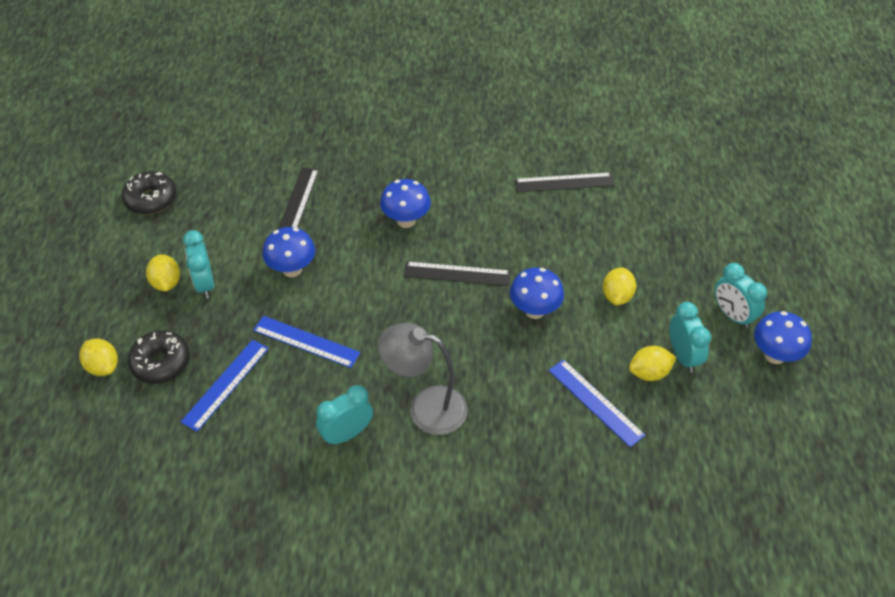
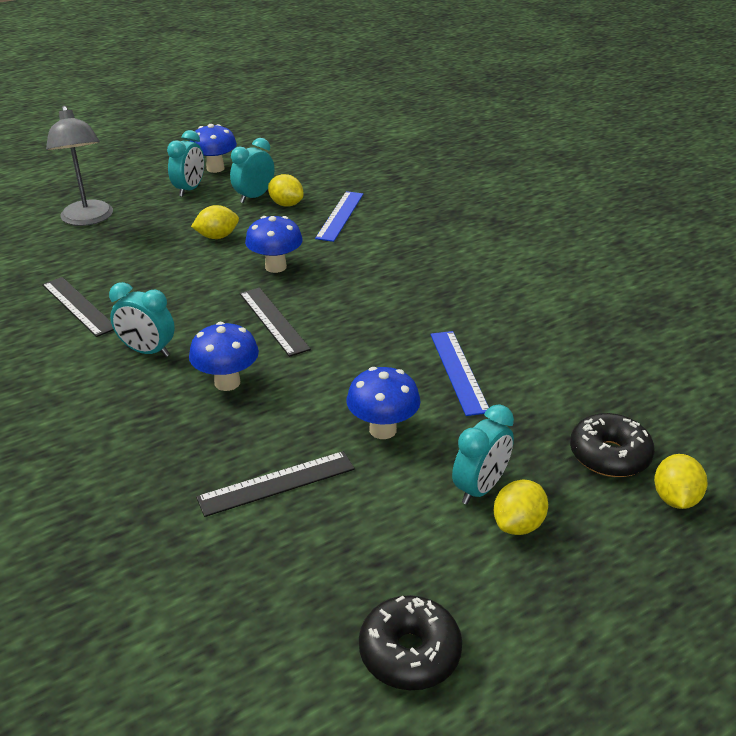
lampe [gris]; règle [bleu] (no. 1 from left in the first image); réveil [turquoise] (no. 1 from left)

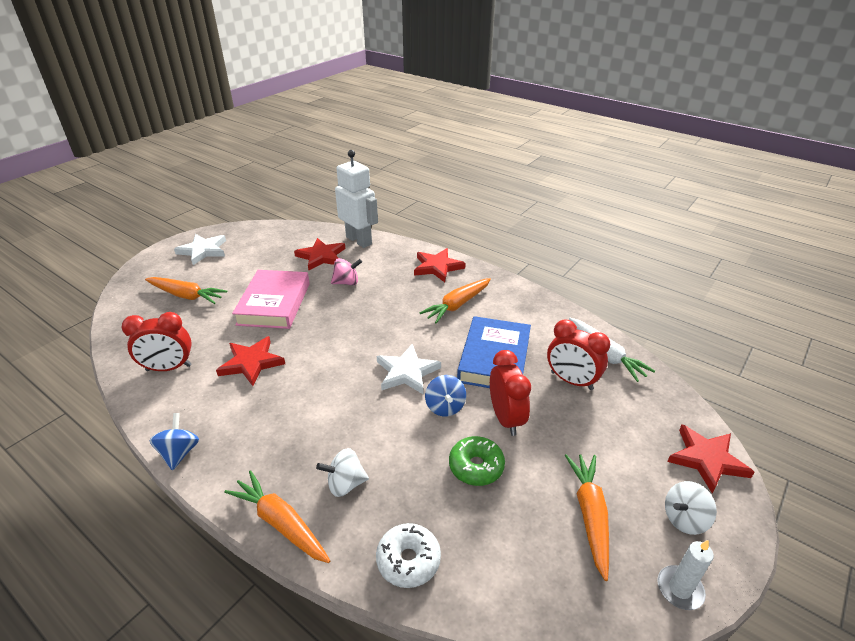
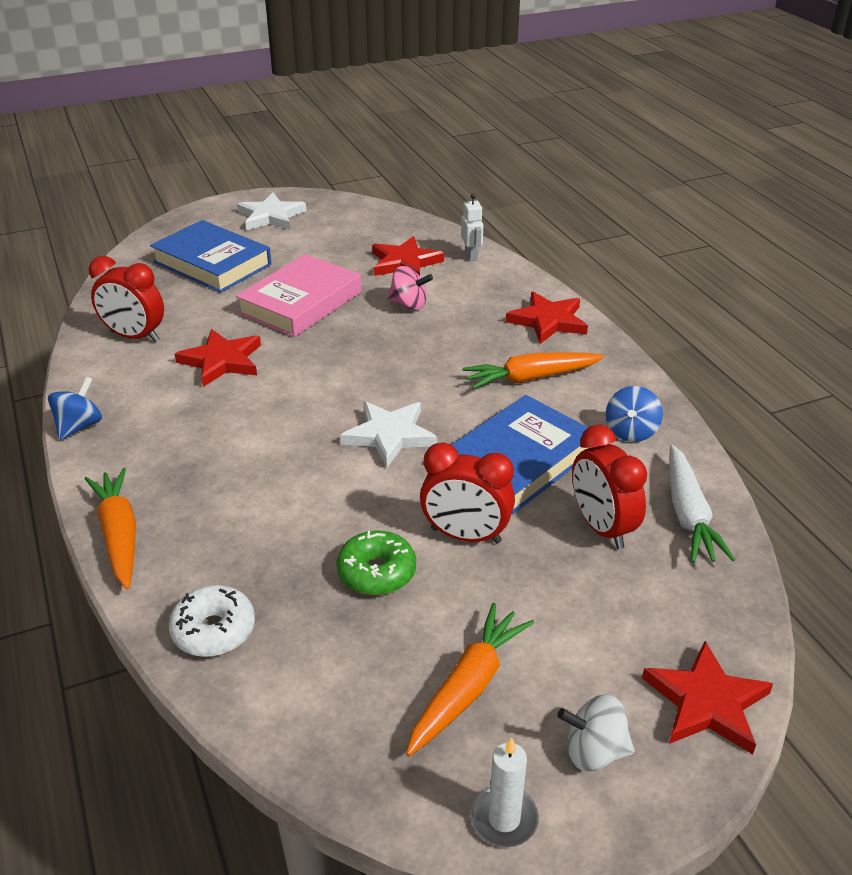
robot [blanc]; livre [bleu] (no. 1 from left); réveil [rouge] (no. 2 from left); toupie [bleu] (no. 2 from left); toupie [blanc] (no. 1 from left in the first image)

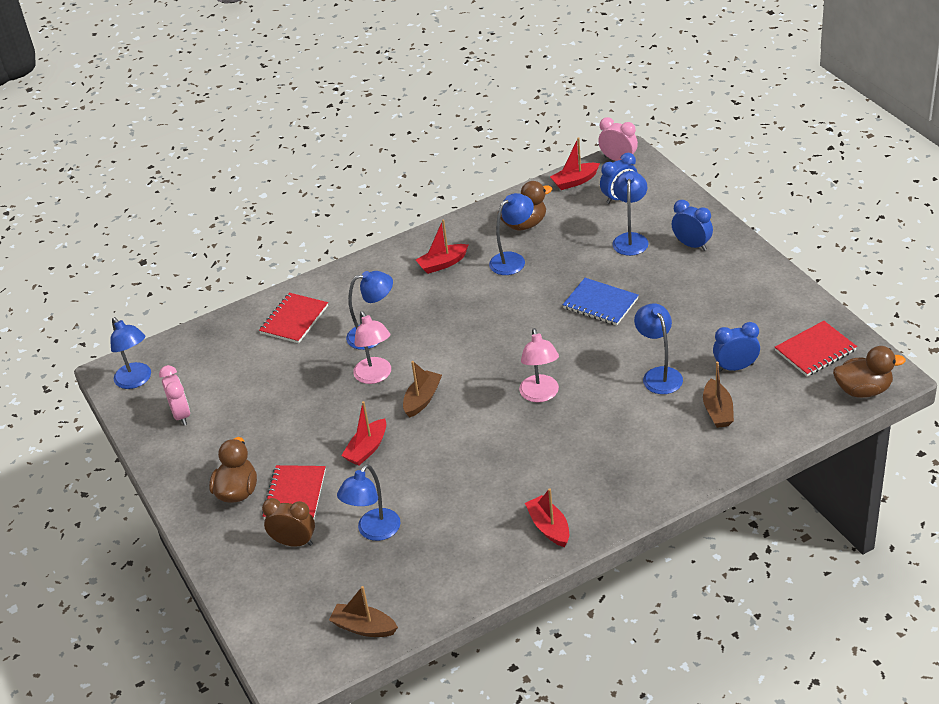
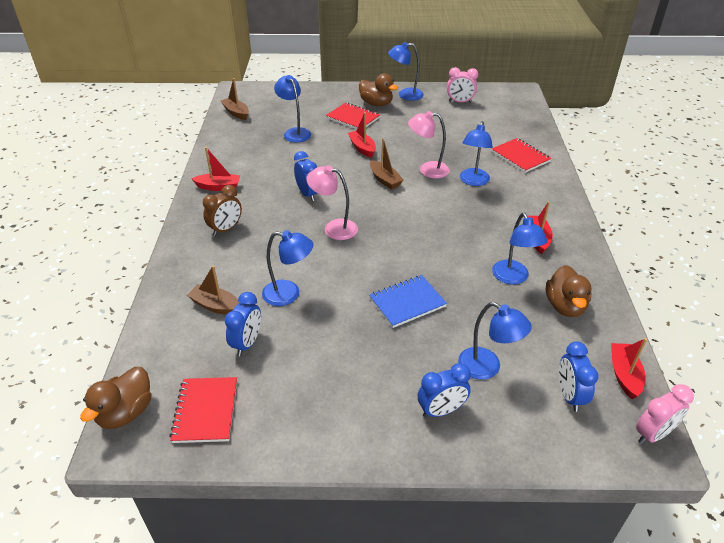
lampe [bleu] (no. 3 from left); réveil [marron]; bateau [marron] (no. 2 from left); réveil [bleu] (no. 2 from left)

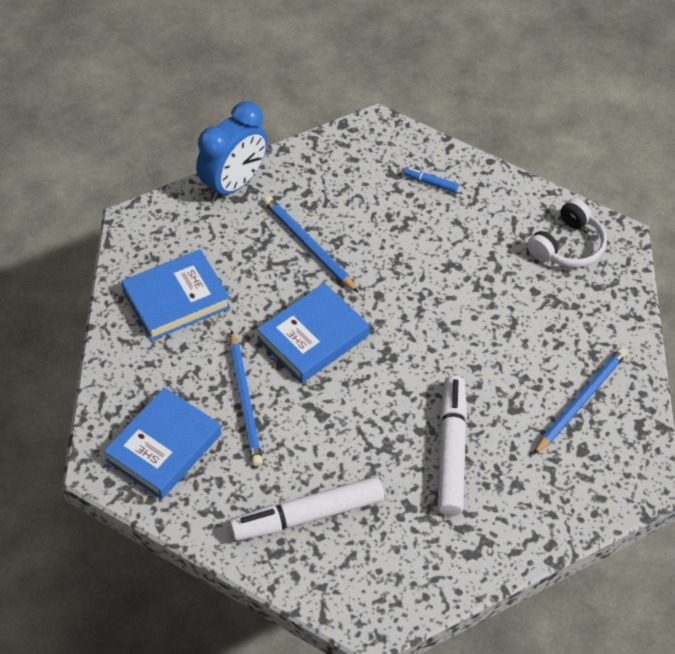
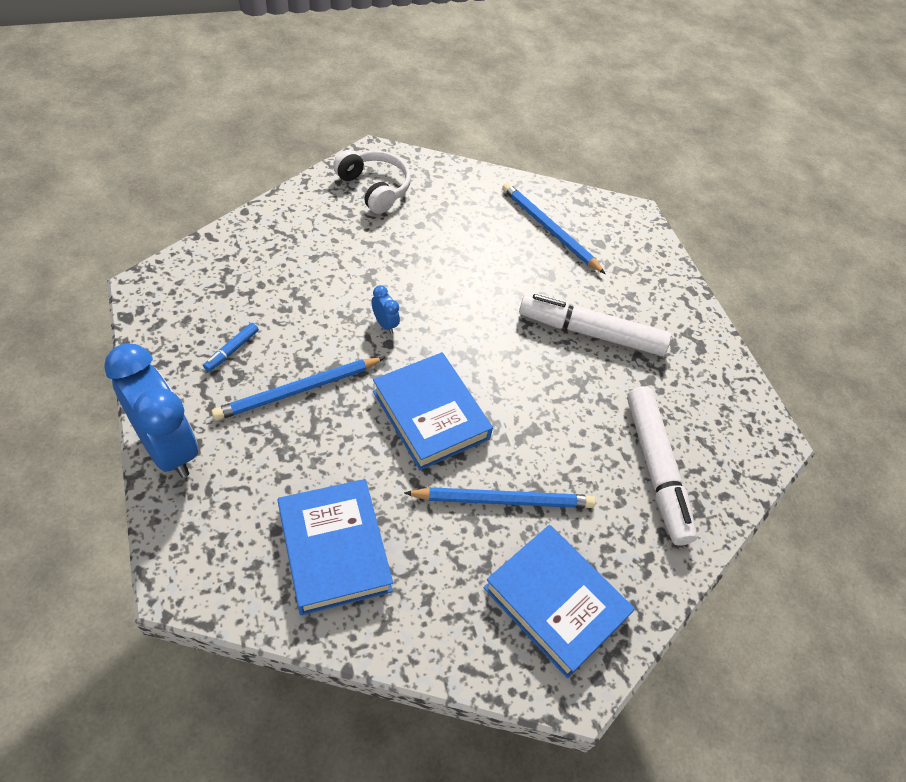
feutre [bleu]; réveil [bleu] (no. 2 from left)

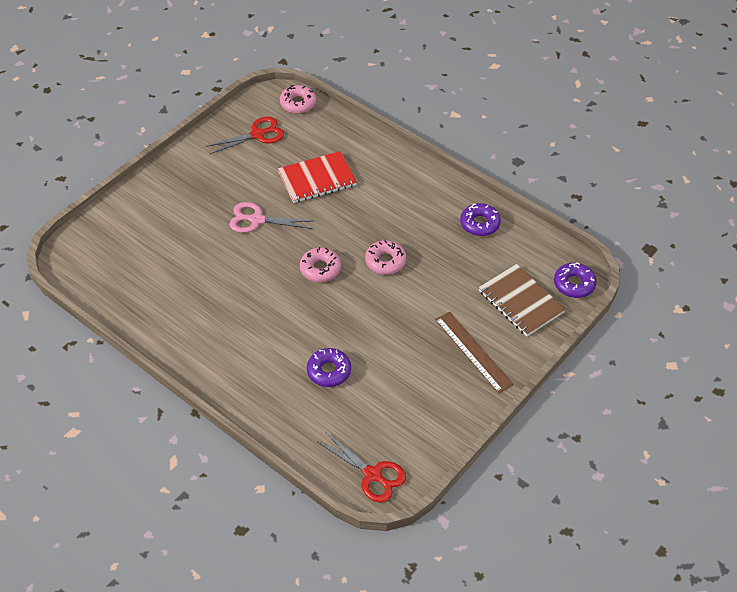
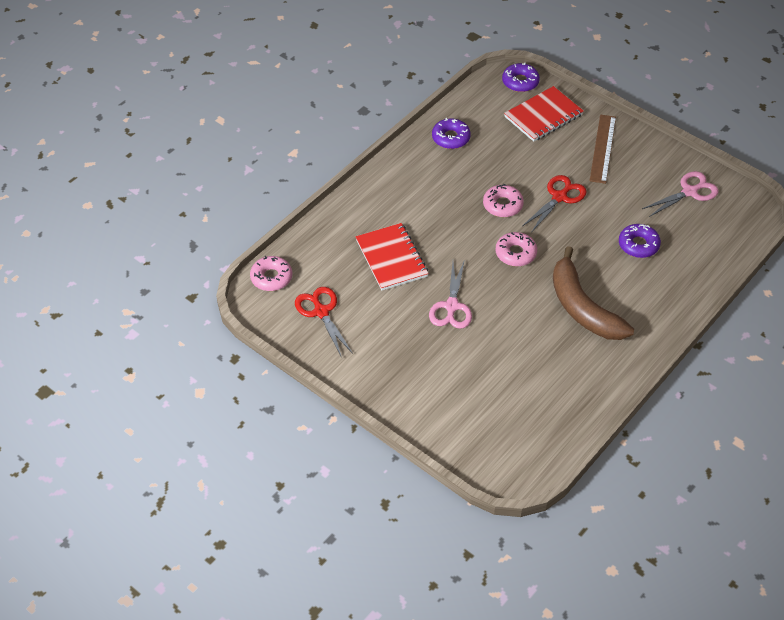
carnet [rouge] (no. 2 from left); règle [marron]; ciseaux [rouge] (no. 2 from left); ciseaux [rose] (no. 2 from left); banane [marron]

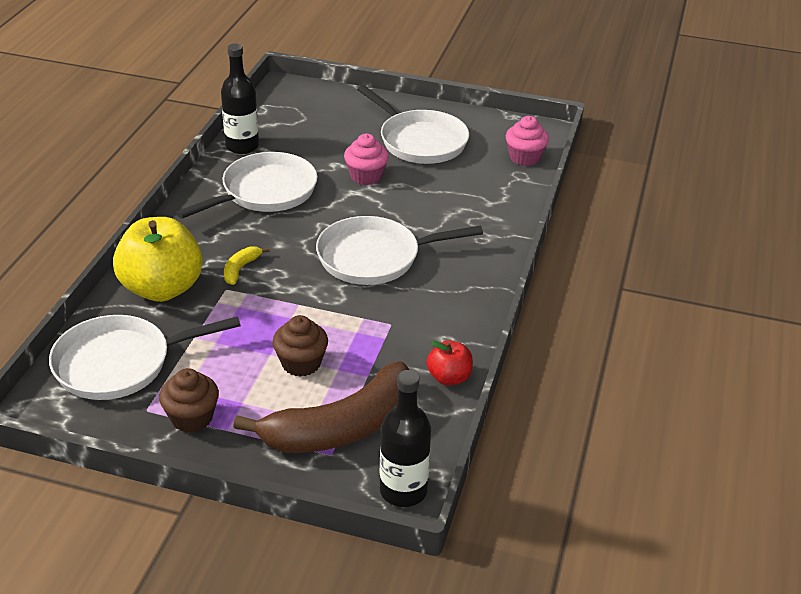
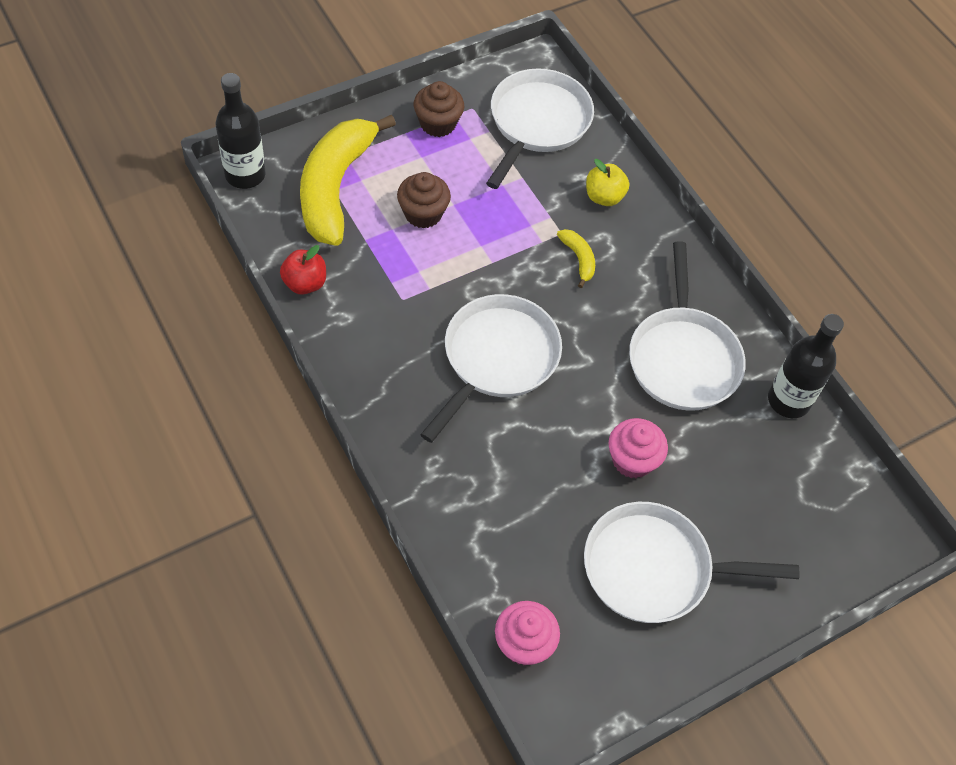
pomme [jaune]; banane [jaune] (no. 1 from left)

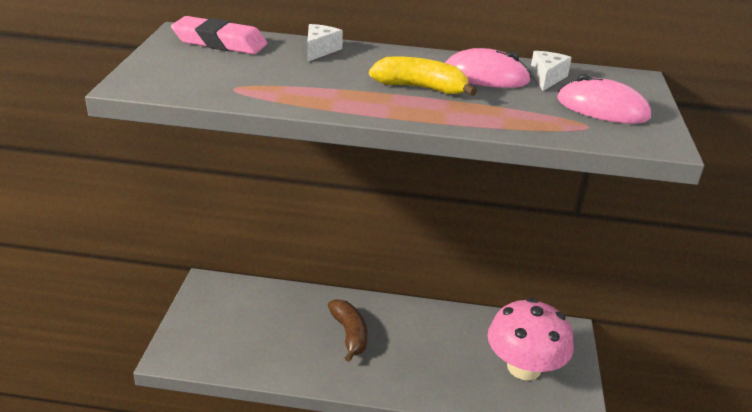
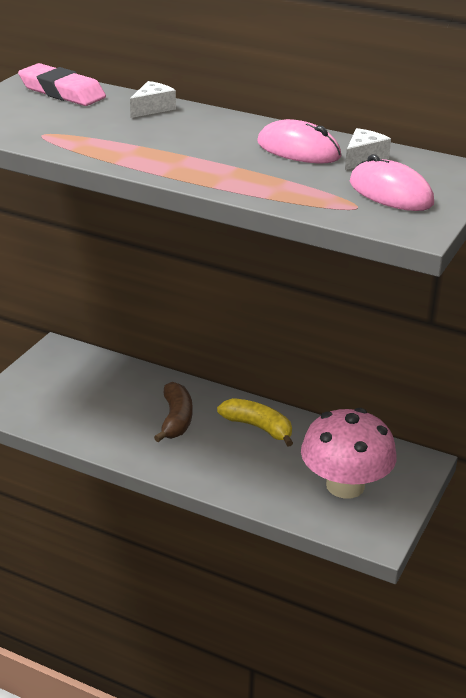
banane [jaune]

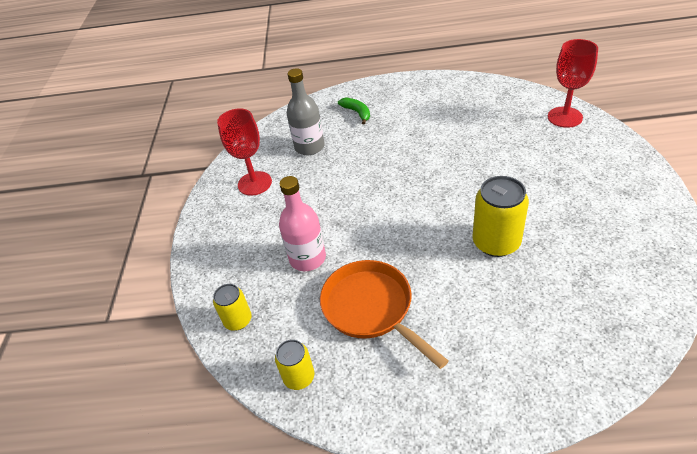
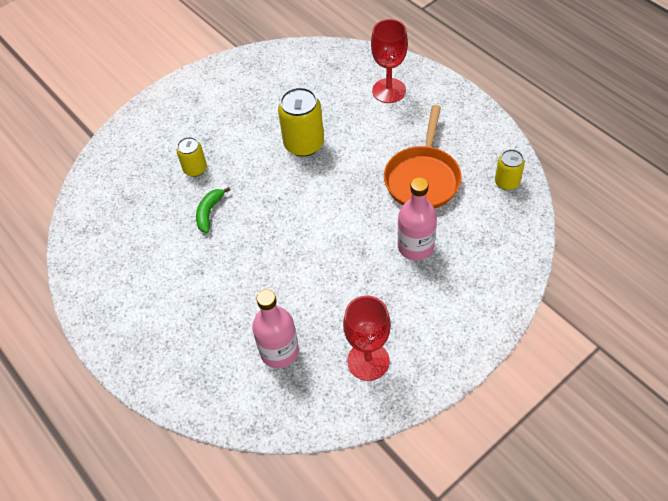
verre à pied [rouge] (no. 2 from left); bouteille [rose] (no. 1 from left); banane [vert]; canette [jaune] (no. 1 from left)

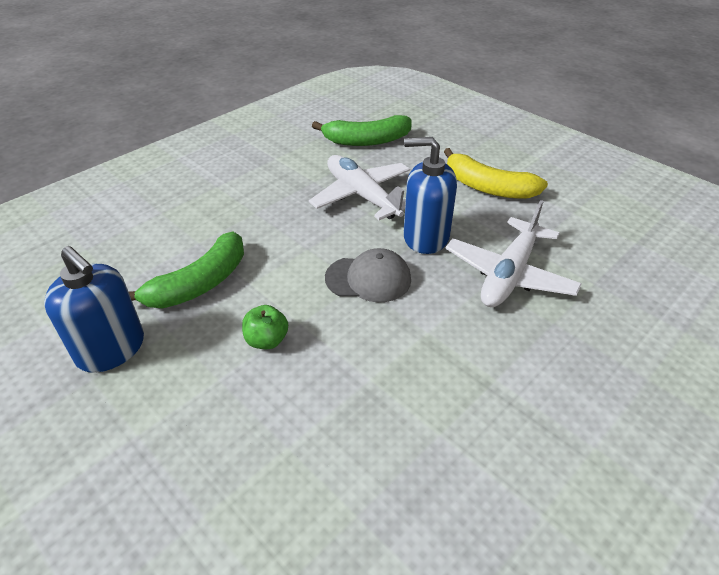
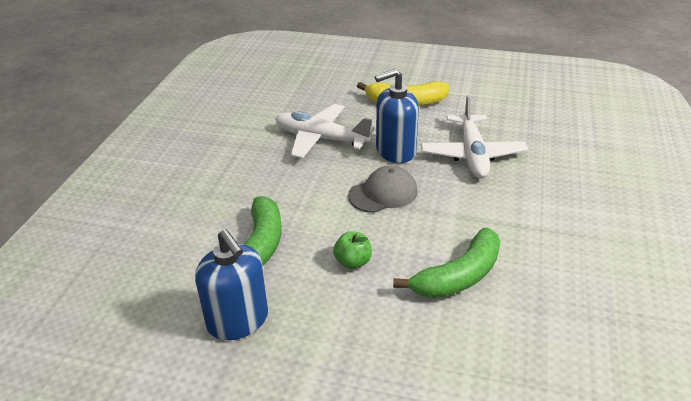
banane [vert] (no. 2 from left); distributeur de savon [bleu] (no. 1 from left)

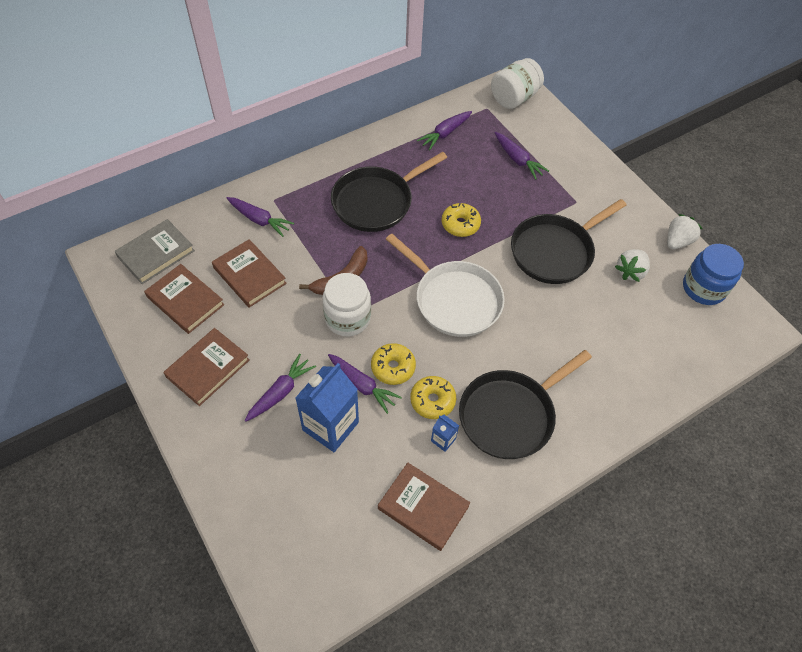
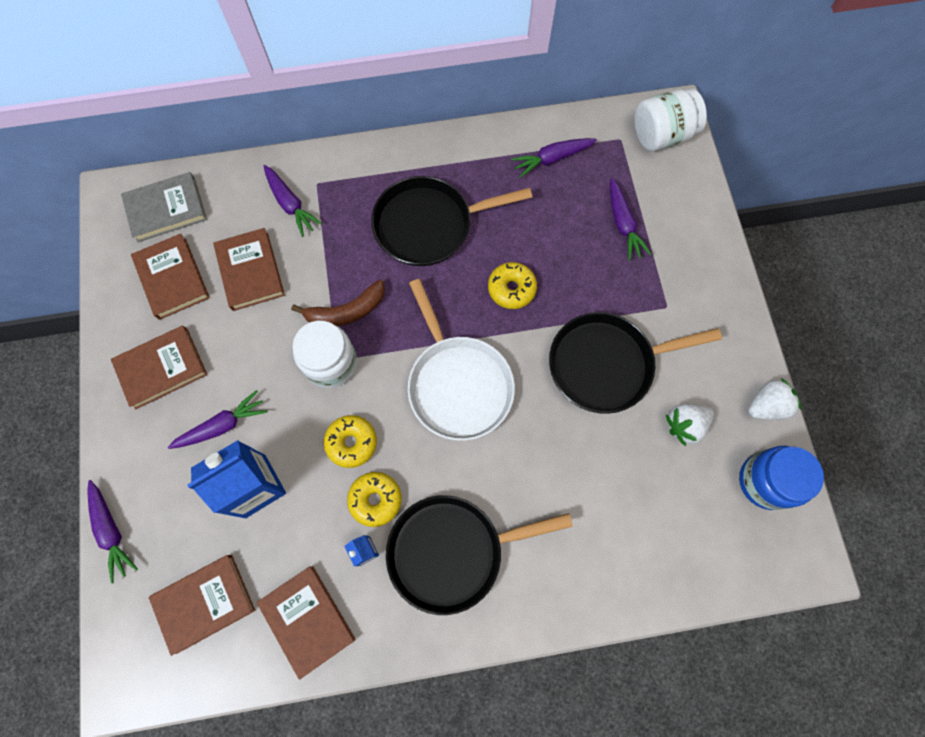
carotte [violet] (no. 1 from left); livre [marron] (no. 3 from left)

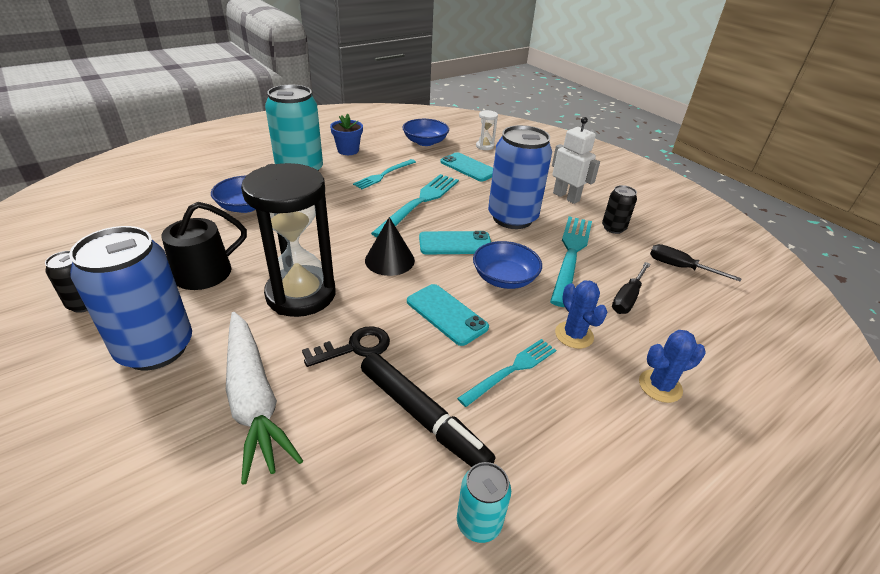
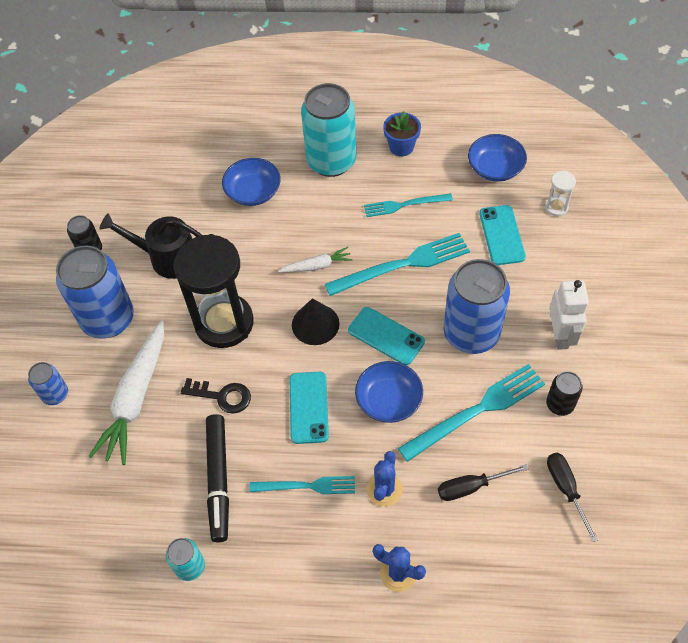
carotte [blanc] (no. 2 from left); canette [bleu] (no. 1 from left)

